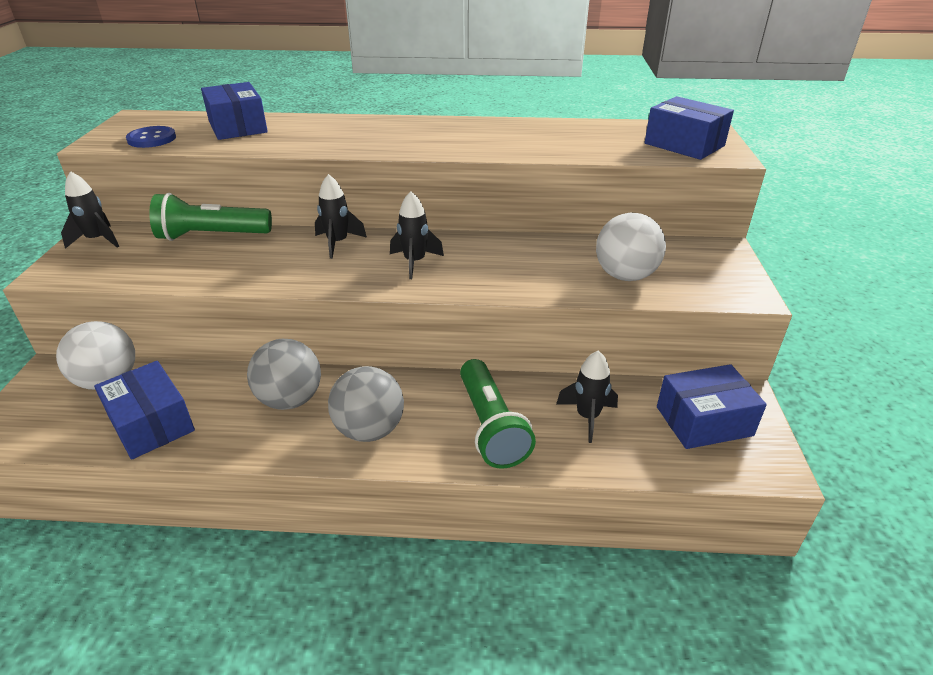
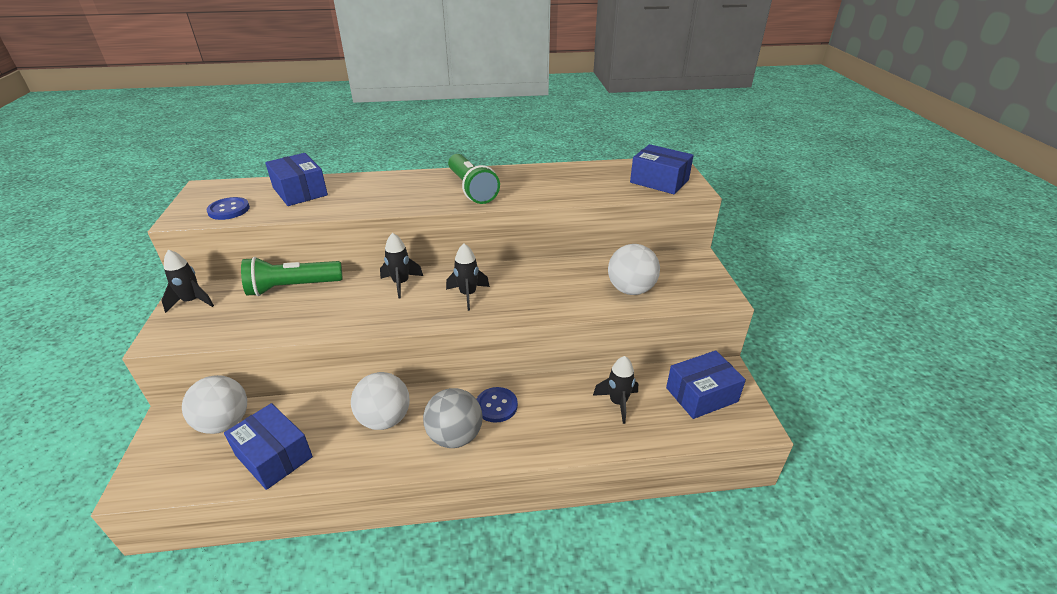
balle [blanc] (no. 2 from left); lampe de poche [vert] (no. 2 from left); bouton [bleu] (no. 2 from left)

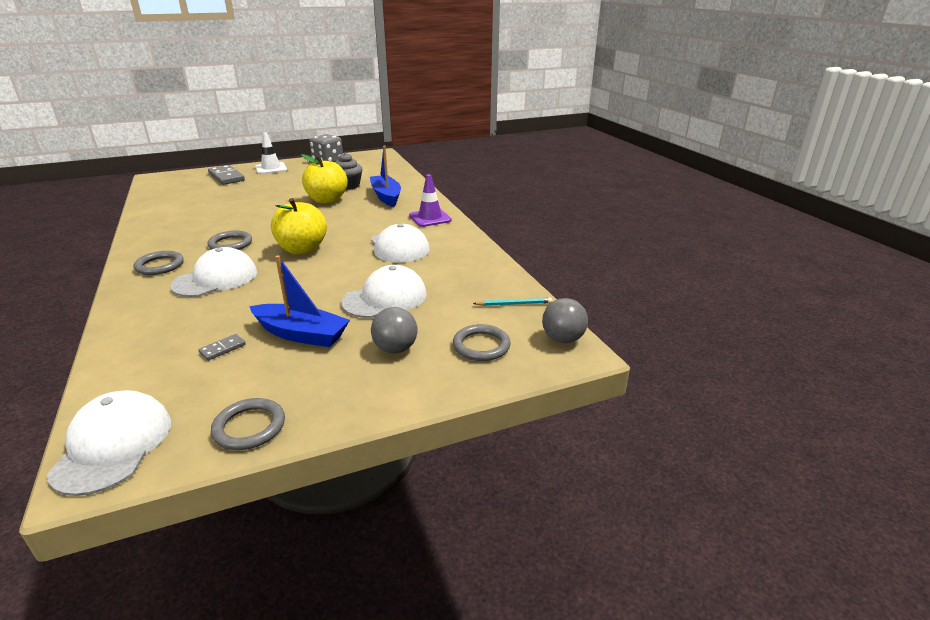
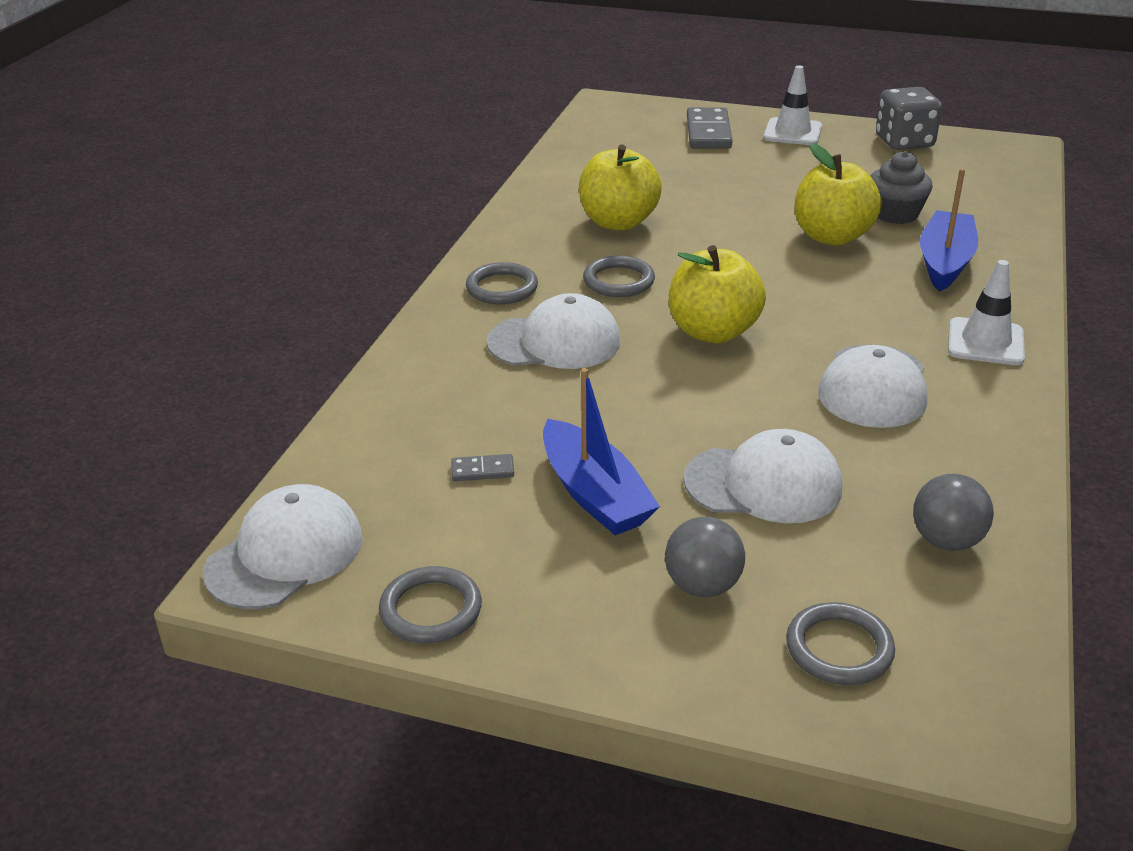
cône de chantier [blanc] (no. 2 from left); crayon [turquoise]; balle [gris] (no. 2 from left); pomme [jaune] (no. 1 from left)

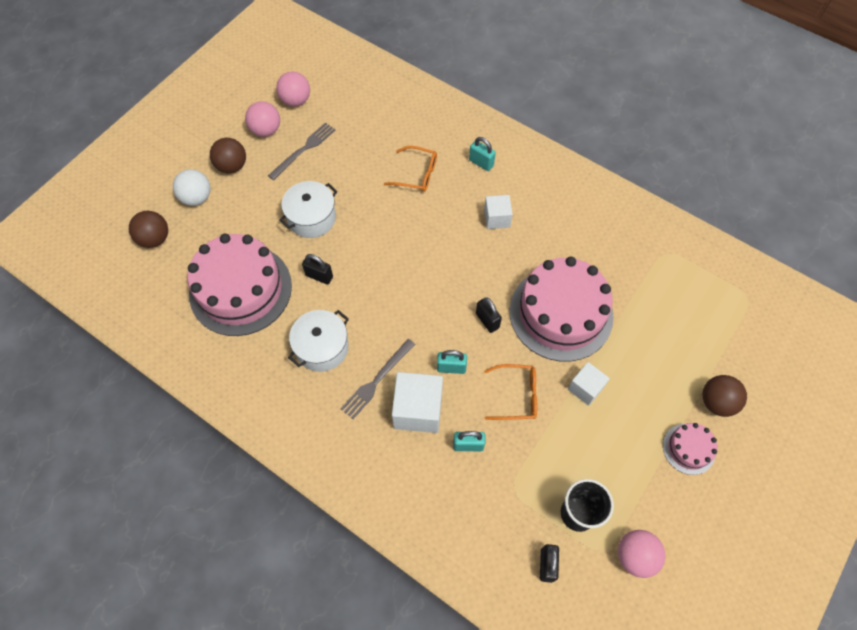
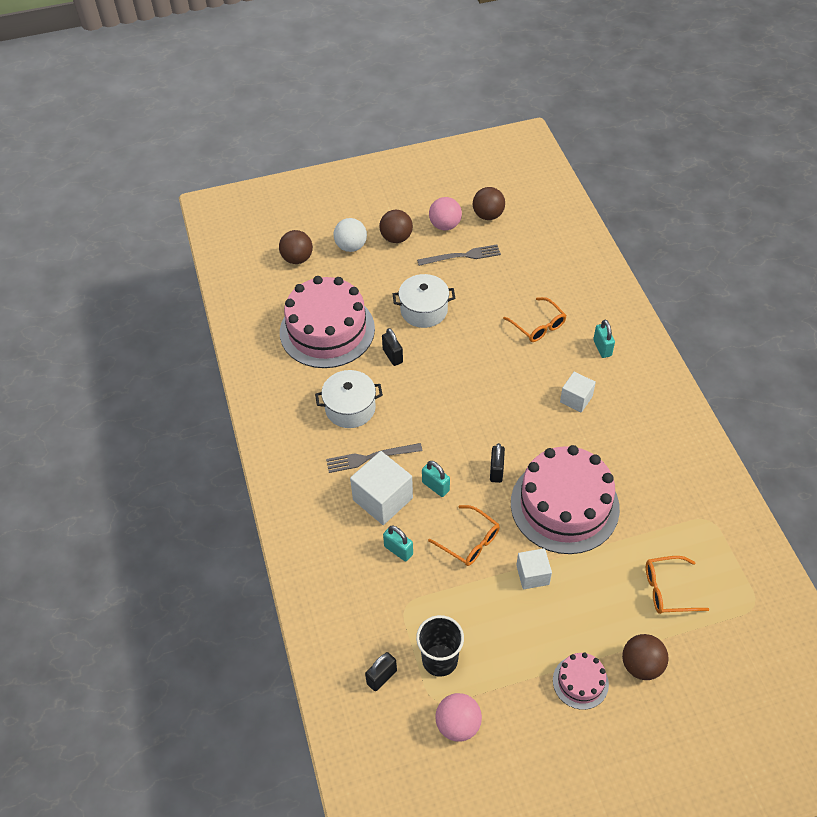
balle [marron] (no. 3 from left); lunettes [orange] (no. 3 from left)

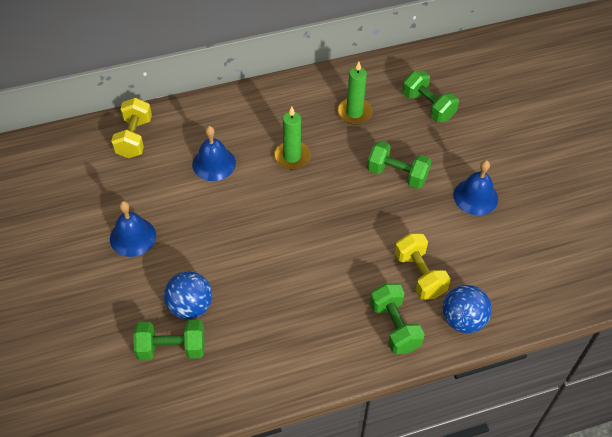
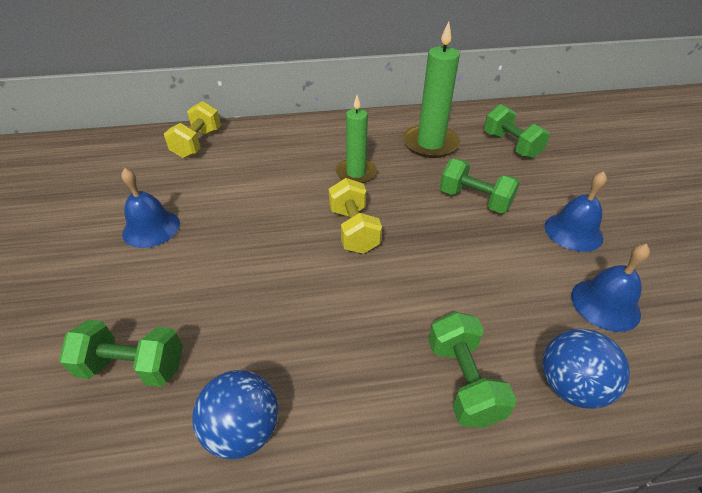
bougie [vert] (no. 2 from left); cloche [bleu] (no. 3 from left); haltère [jaune] (no. 2 from left); balle [bleu] (no. 1 from left)

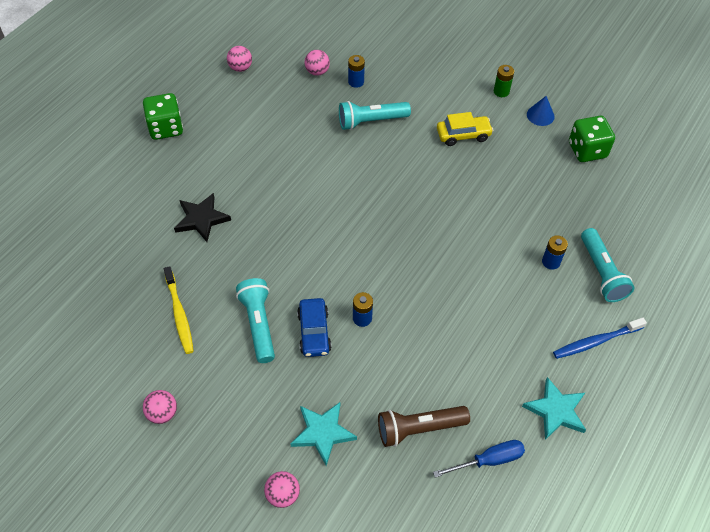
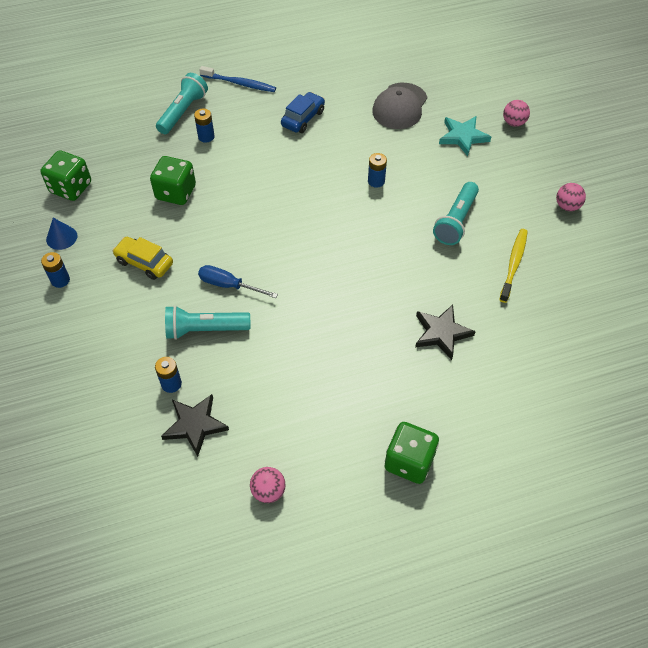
étoile [noir] (no. 1 from left); pile [bleu] (no. 1 from left); lampe de poche [turquoise] (no. 2 from left); voiture [bleu]; étoile [turquoise] (no. 2 from left in the first image); casquette [gris]; tournevis [bleu]; dé [vert] (no. 2 from left)

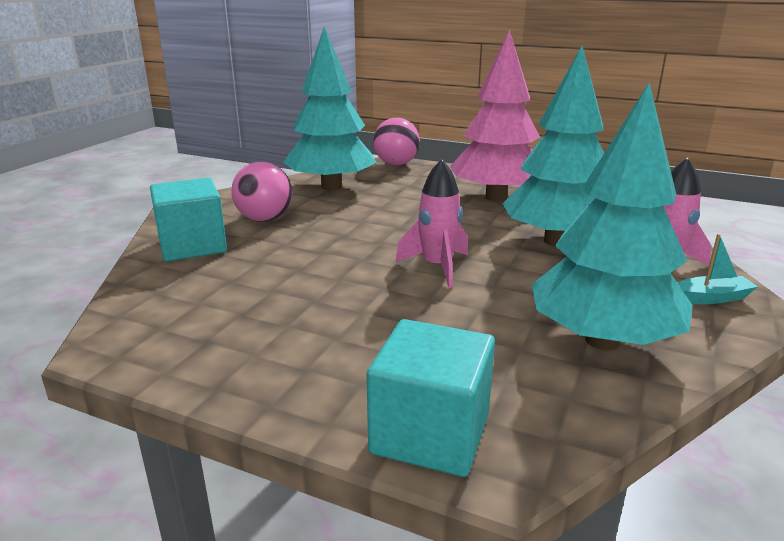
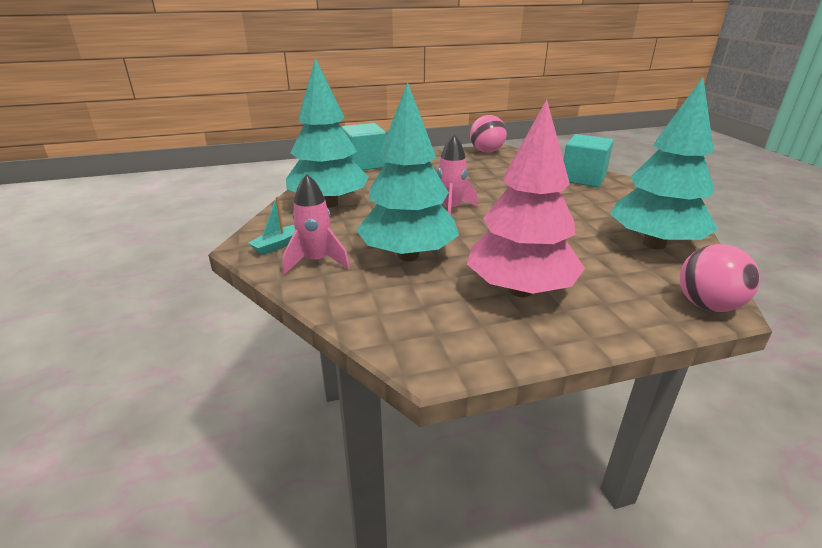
balle [rose] (no. 1 from left)

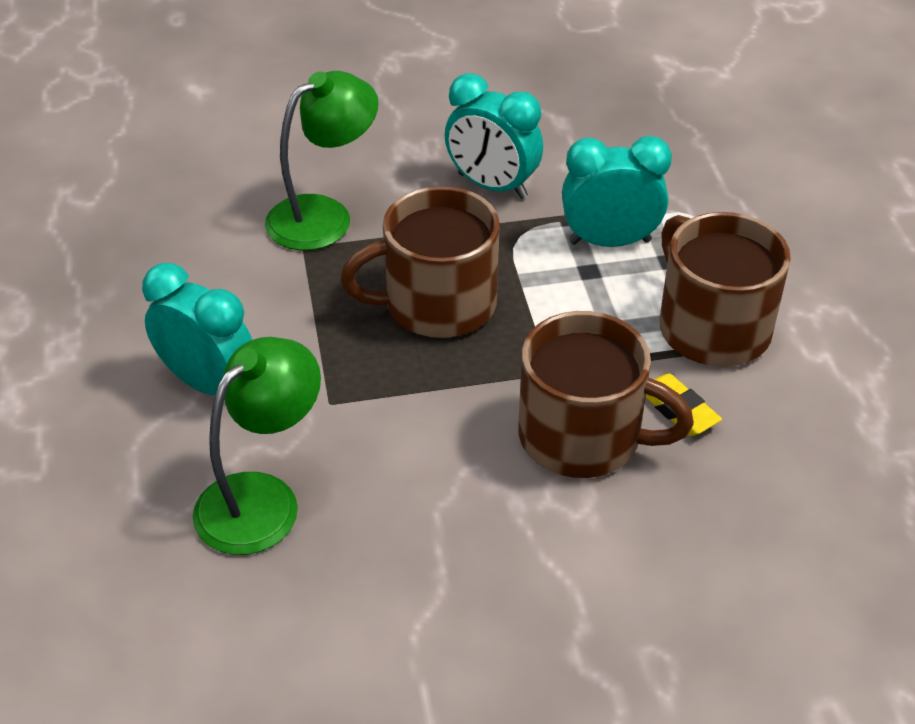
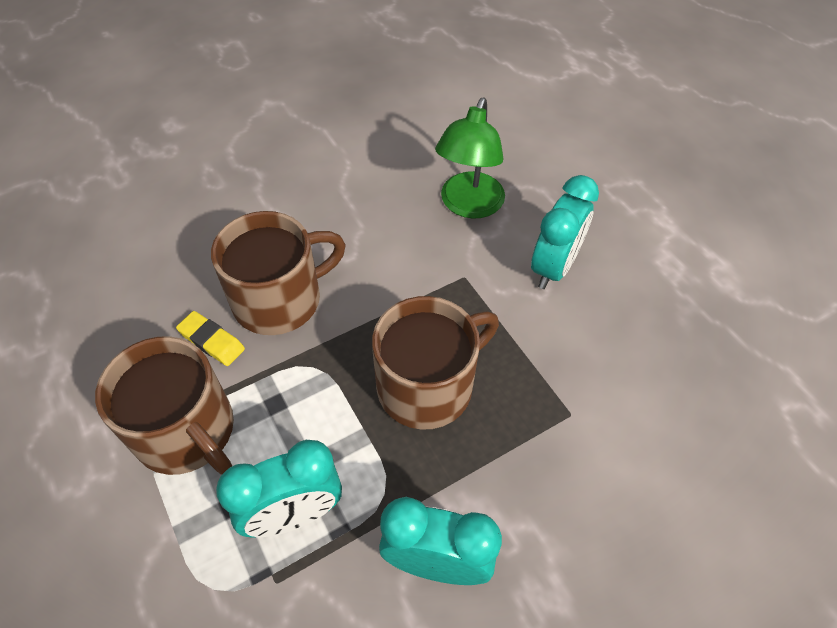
lampe [vert] (no. 2 from left in the first image); réveil [turquoise] (no. 3 from left); tasse [marron] (no. 2 from left)

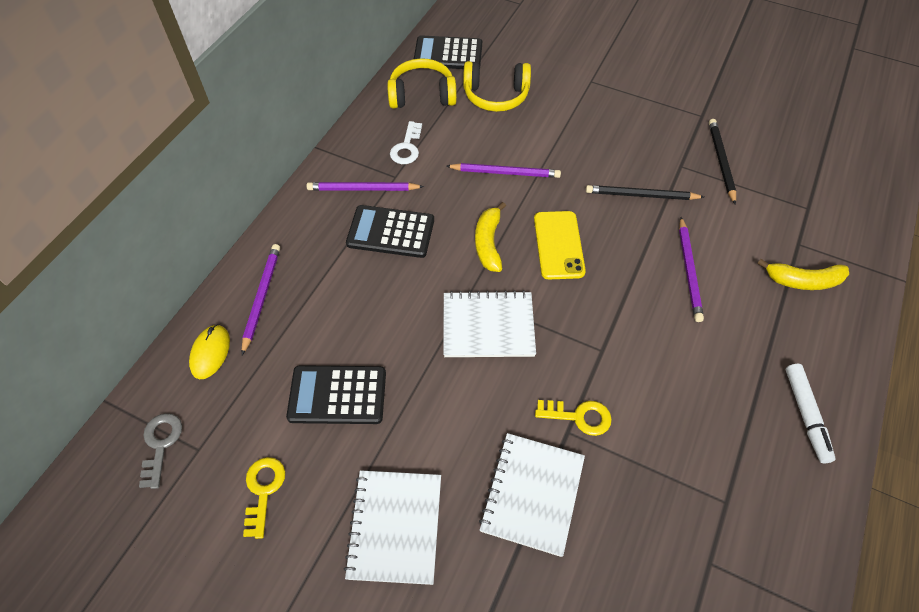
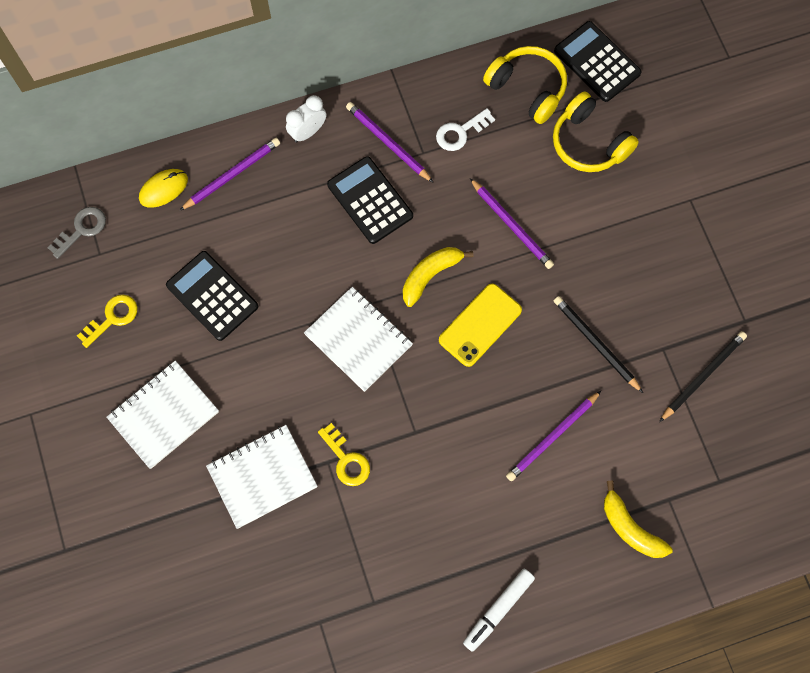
réveil [blanc]

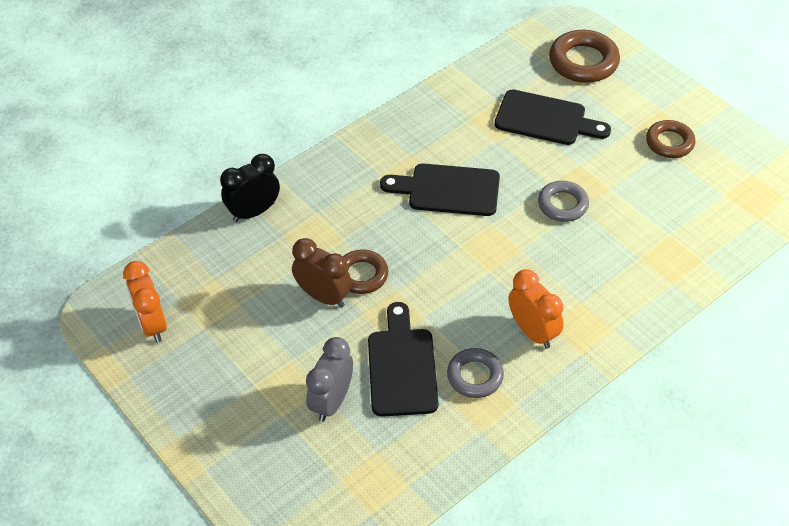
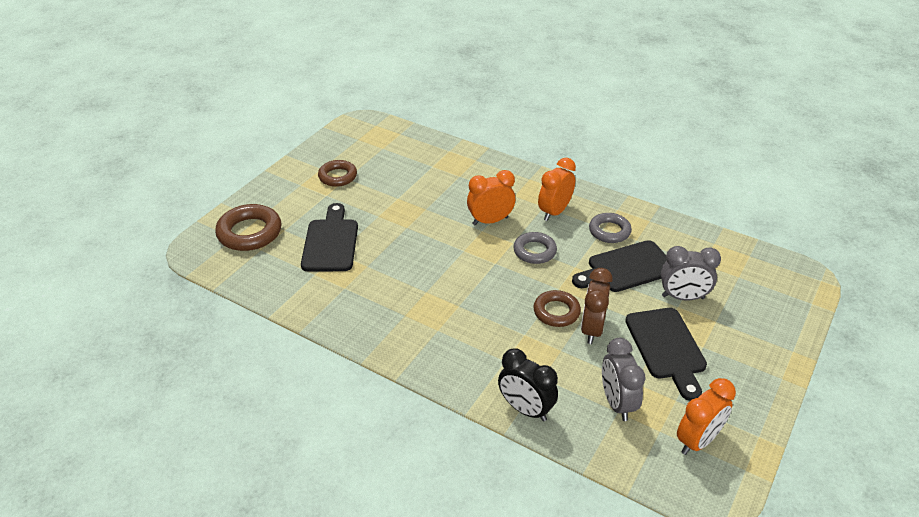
planche à découper [noir] (no. 3 from left); anneau [gris] (no. 1 from left); réveil [orange] (no. 1 from left); réveil [gris] (no. 1 from left)

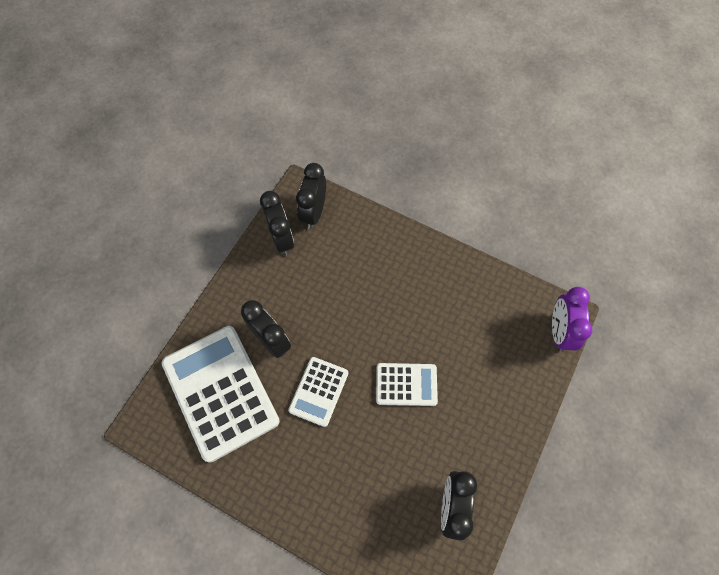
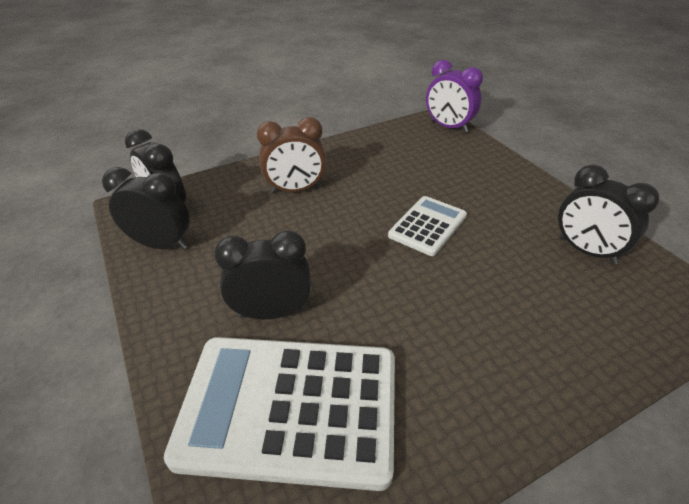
calculatrice [blanc] (no. 2 from left in the first image); réveil [marron]

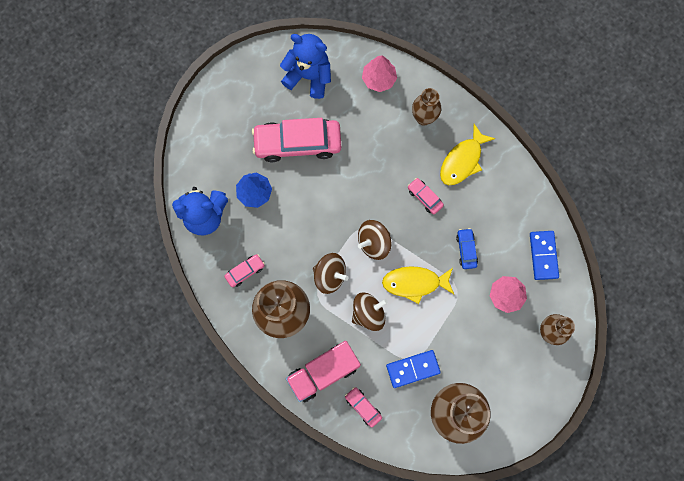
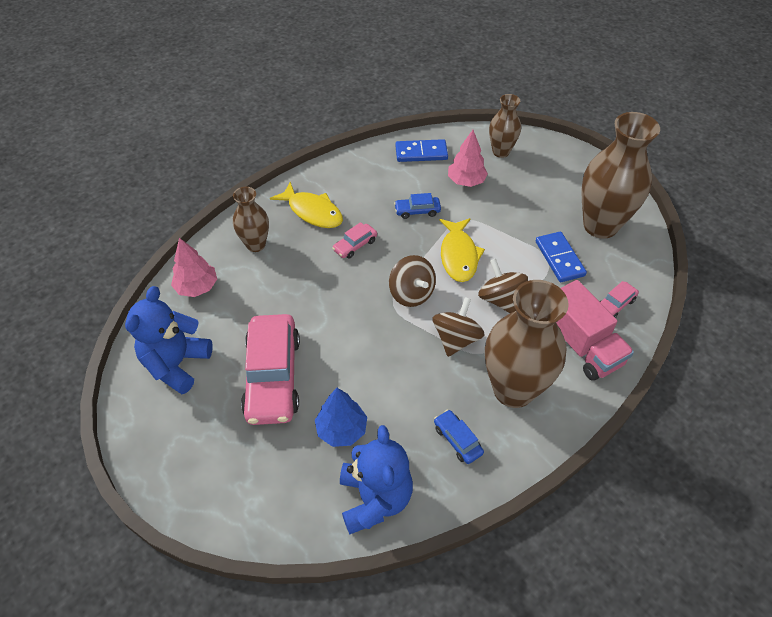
voiture [bleu] (no. 2 from left)

